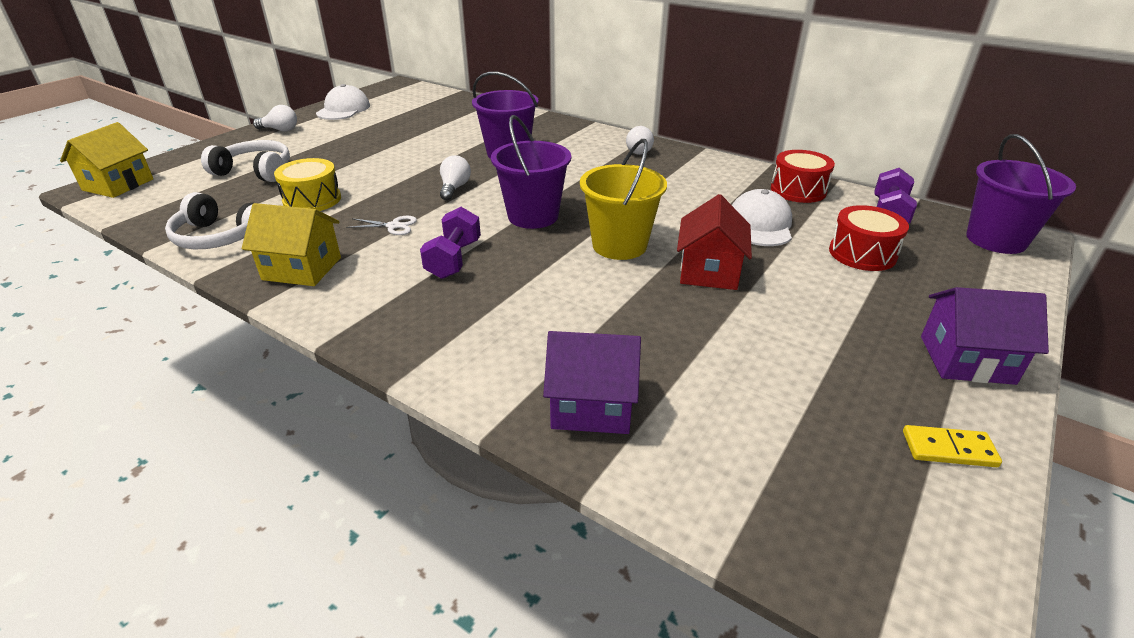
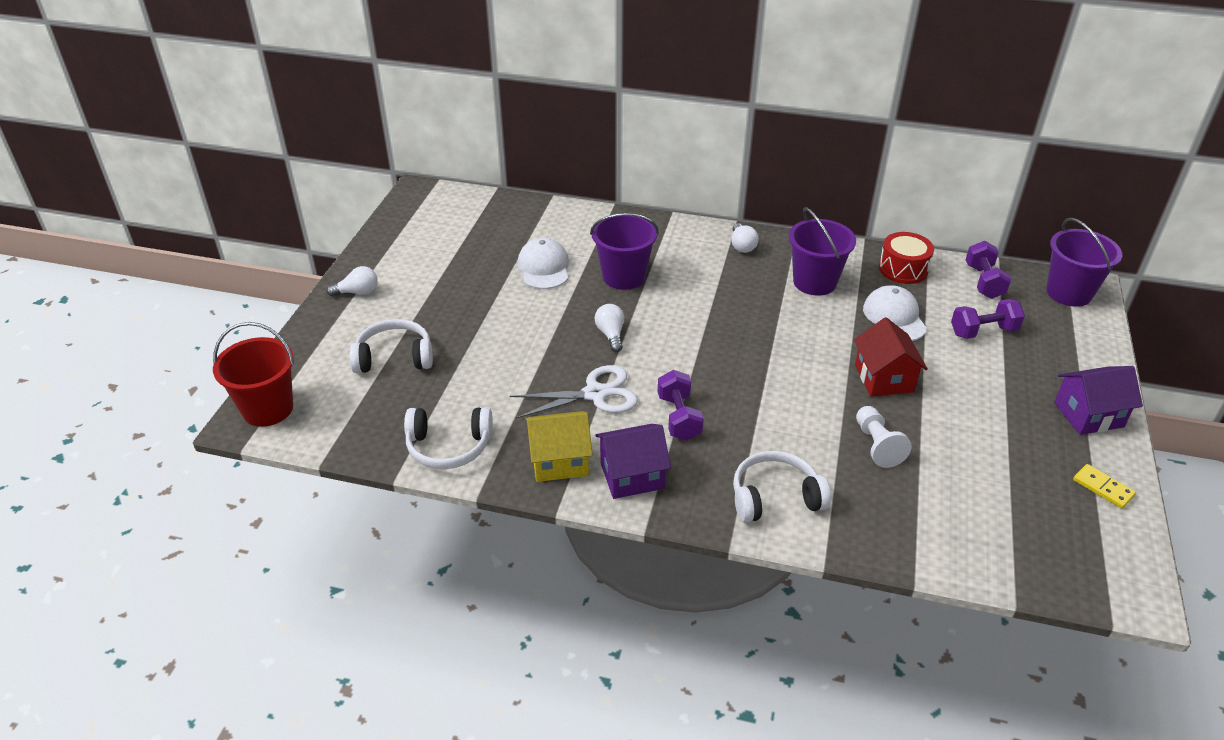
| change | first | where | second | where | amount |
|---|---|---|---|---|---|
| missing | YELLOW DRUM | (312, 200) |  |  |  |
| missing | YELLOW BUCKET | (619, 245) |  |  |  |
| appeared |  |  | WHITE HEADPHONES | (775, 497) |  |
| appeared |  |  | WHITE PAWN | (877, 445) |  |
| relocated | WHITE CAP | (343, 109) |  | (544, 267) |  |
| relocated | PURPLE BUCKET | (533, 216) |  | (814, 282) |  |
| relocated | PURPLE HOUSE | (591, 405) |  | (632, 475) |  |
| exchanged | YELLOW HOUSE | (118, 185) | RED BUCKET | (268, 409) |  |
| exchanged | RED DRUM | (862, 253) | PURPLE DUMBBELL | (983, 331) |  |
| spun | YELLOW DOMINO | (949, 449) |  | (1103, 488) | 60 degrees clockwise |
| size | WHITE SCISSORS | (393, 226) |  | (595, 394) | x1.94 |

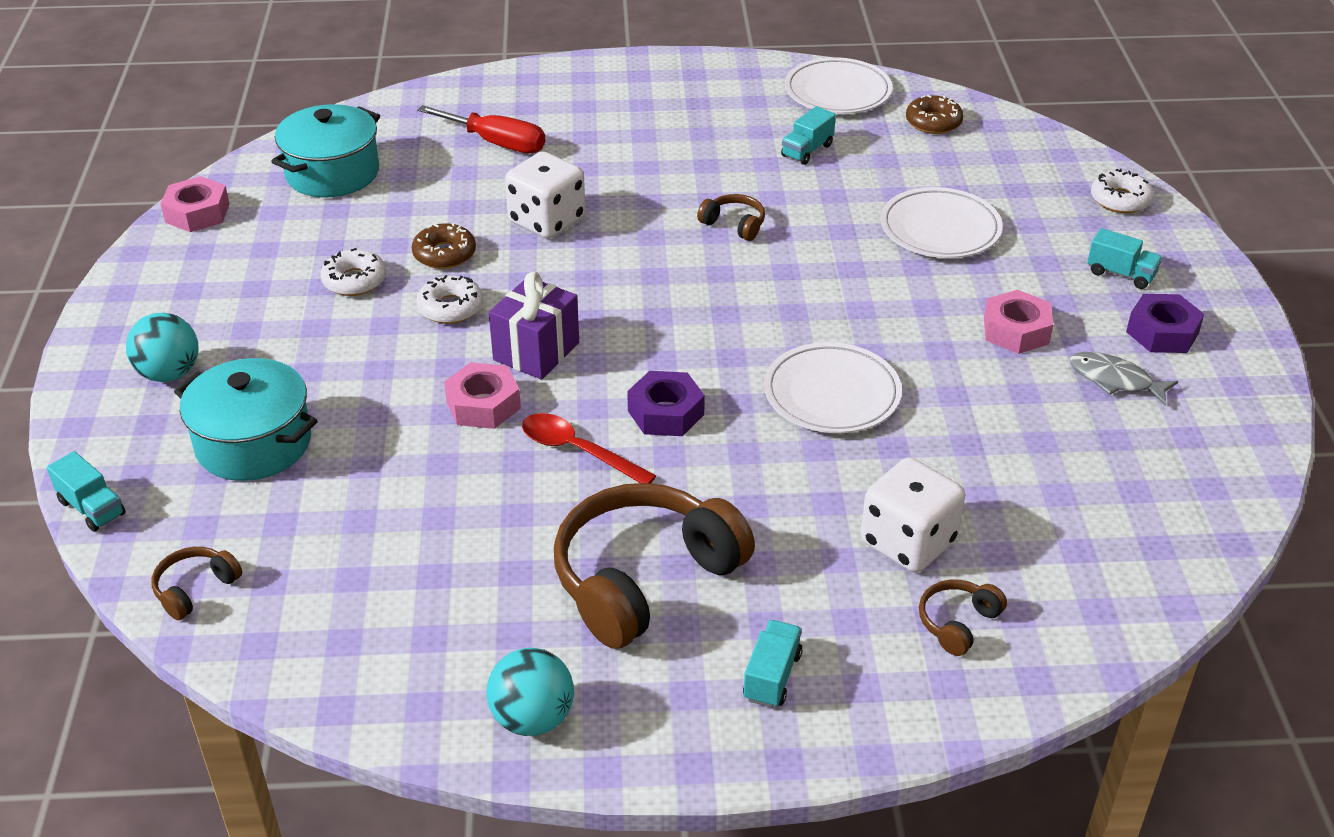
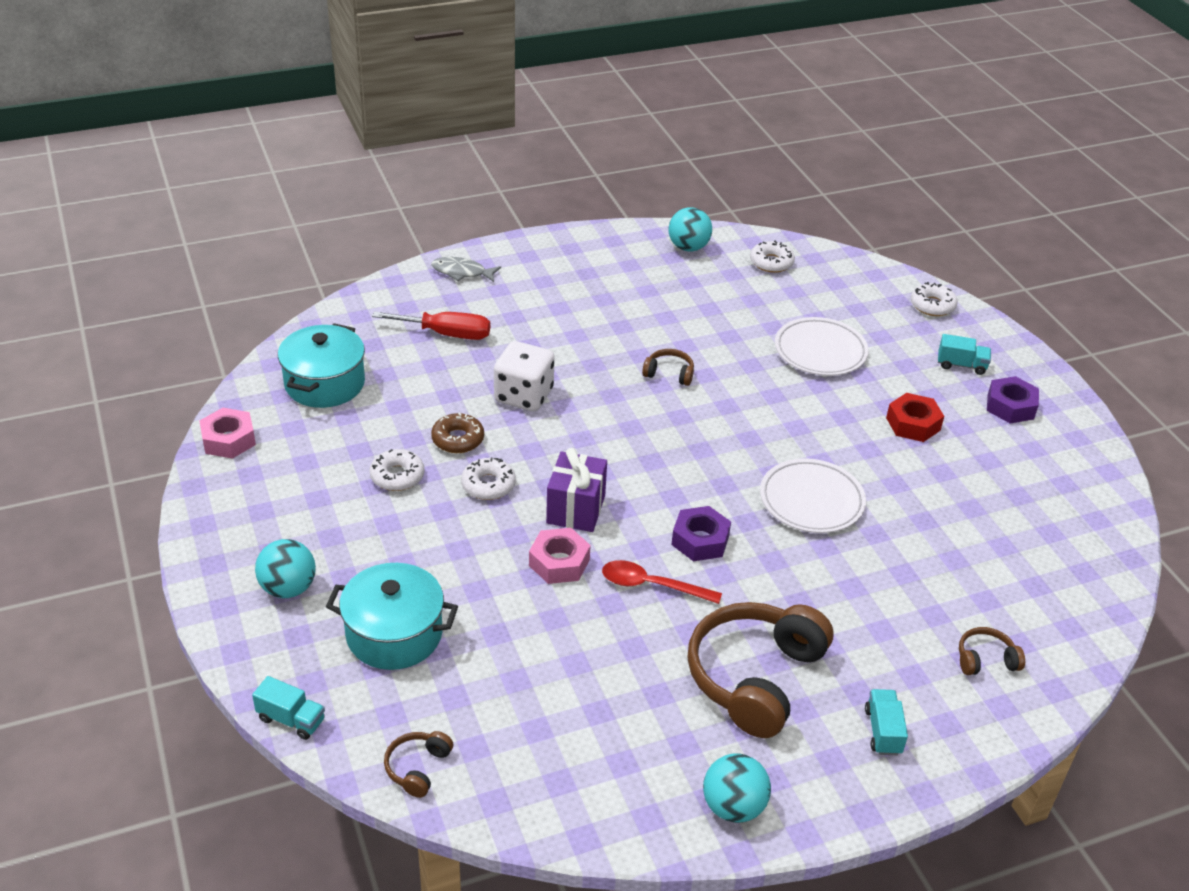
| change | first | where | second | where | amount |
|---|---|---|---|---|---|
| missing | TURQUOISE TRUCK | (807, 150) |  |  |  |
| missing | WHITE DICE | (908, 542) |  |  |  |
| relocated | GREY FISH | (1115, 380) |  | (462, 272) |  |
| exchanged | WHITE PLATE | (837, 92) | TURQUOISE BALL | (688, 247) |  |
| colour | BROWN DONUT | (933, 122) | WHITE DONUT | (771, 262) |  |
| colour | PINK NUT | (1016, 331) | RED NUT | (913, 424) |  |
| spun | BROWN HEADPHONES | (957, 623) |  | (985, 660) | 60 degrees clockwise |

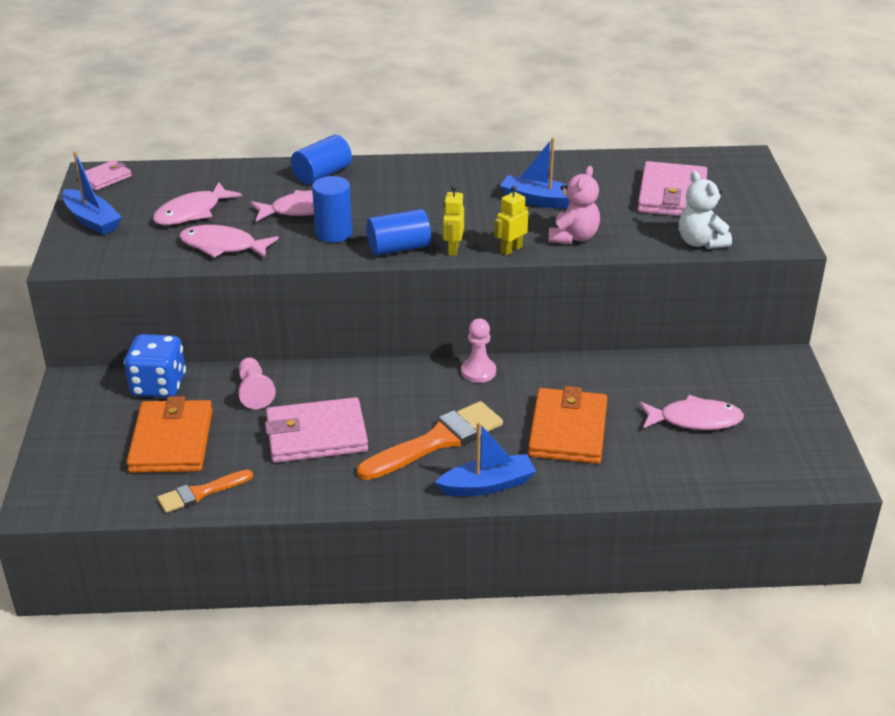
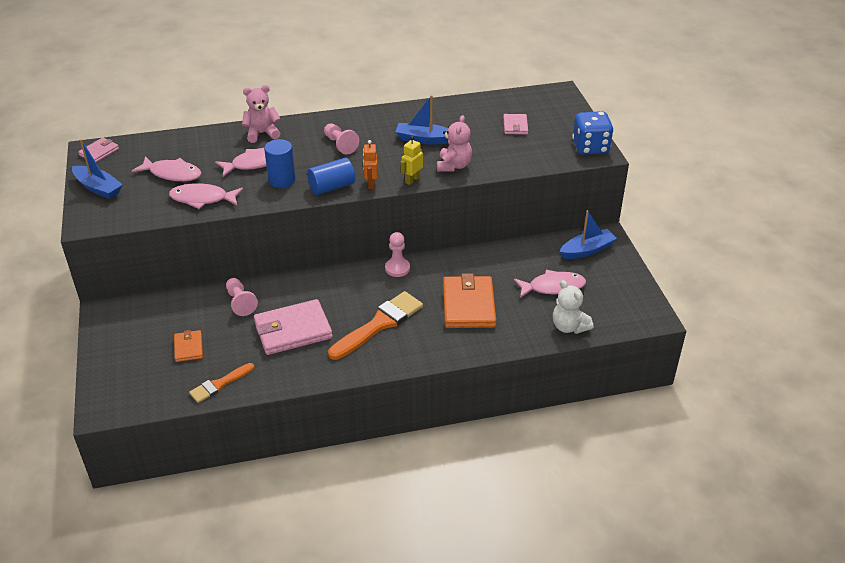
| change | first | where | second | where | amount |
|---|---|---|---|---|---|
| appeared |  |  | PINK PAWN | (340, 145) |  |
| relocated | BLUE DICE | (158, 386) |  | (590, 147) |  |
| relocated | BLUE BOAT | (487, 485) |  | (587, 250) |  |
| relocated | WHITE TEDDY BEAR | (700, 242) |  | (569, 327) |  |
| exchanged | BLUE CYLINDER | (322, 174) | PINK TEDDY BEAR | (262, 133) |  |
| colour | YELLOW ROBOT | (453, 249) | ORANGE ROBOT | (371, 184) |  |
| spun | PINK FISH | (192, 212) |  | (172, 174) | 105 degrees counterclockwise |
| size | ORANGE WALLET | (171, 441) |  | (188, 347) | x0.52 |
| size | PINK WALLET | (672, 195) |  | (515, 126) | x0.52 |

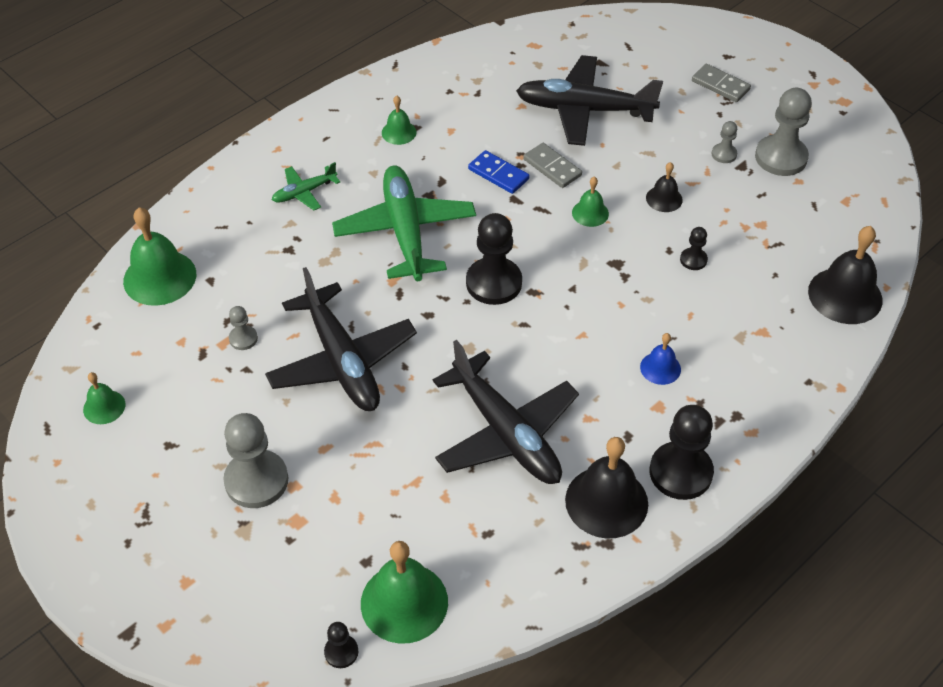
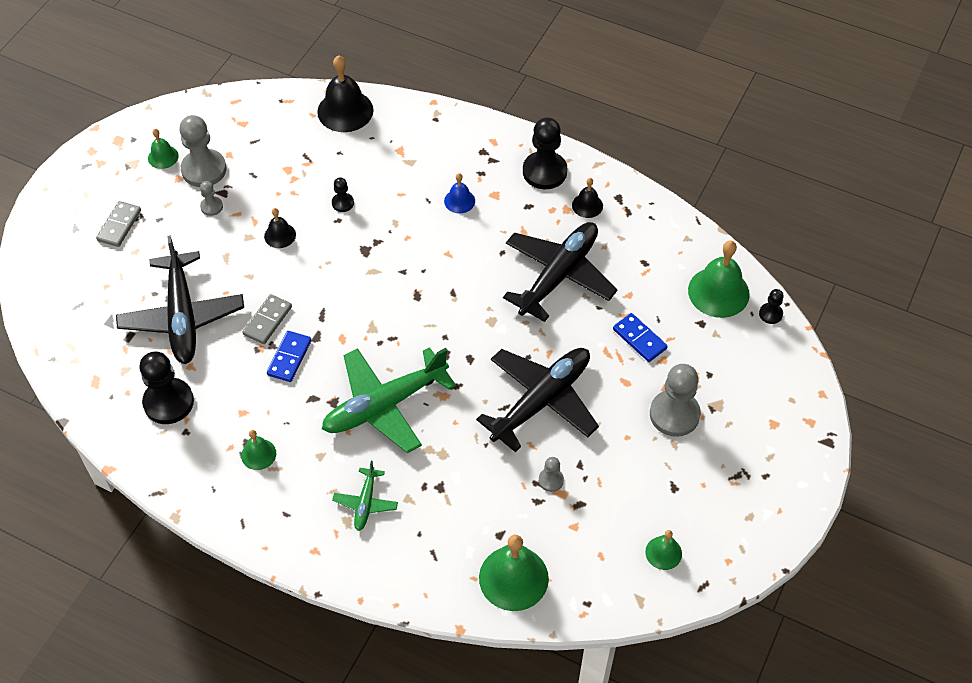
| change | first | where | second | where | amount |
|---|---|---|---|---|---|
| appeared |  |  | BLUE DOMINO | (639, 339) |  |
| relocated | BLACK PAWN | (494, 283) |  | (168, 402) |  |
| relocated | GREEN BELL | (590, 213) |  | (163, 157) |  |
| spun | GREEN PLANE | (304, 192) |  | (365, 503) | 60 degrees clockwise |
| size | BLACK BELL | (606, 501) |  | (587, 205) | x0.53 |

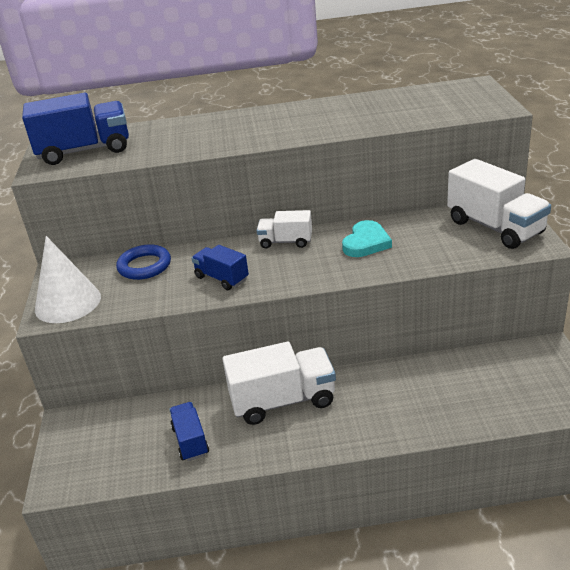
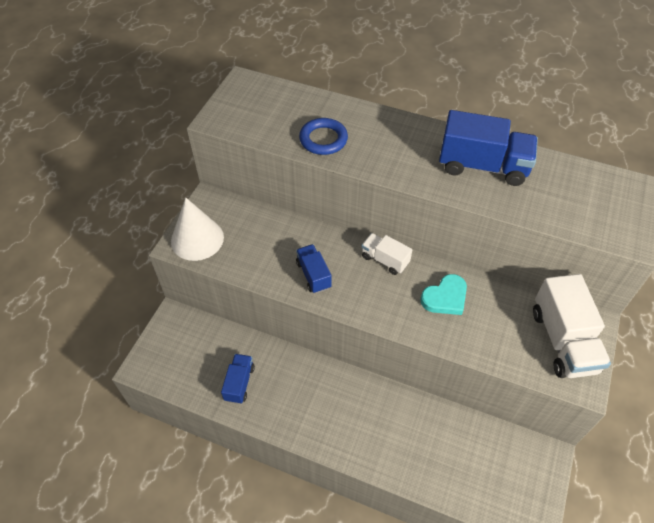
| change | first | where | second | where | amount |
|---|---|---|---|---|---|
| missing | WHITE TRUCK | (283, 401) |  |  |  |
| relocated | BLUE TRUCK | (85, 151) |  | (482, 166) |  |
| relocated | BLUE RING | (144, 266) |  | (323, 139) |  |

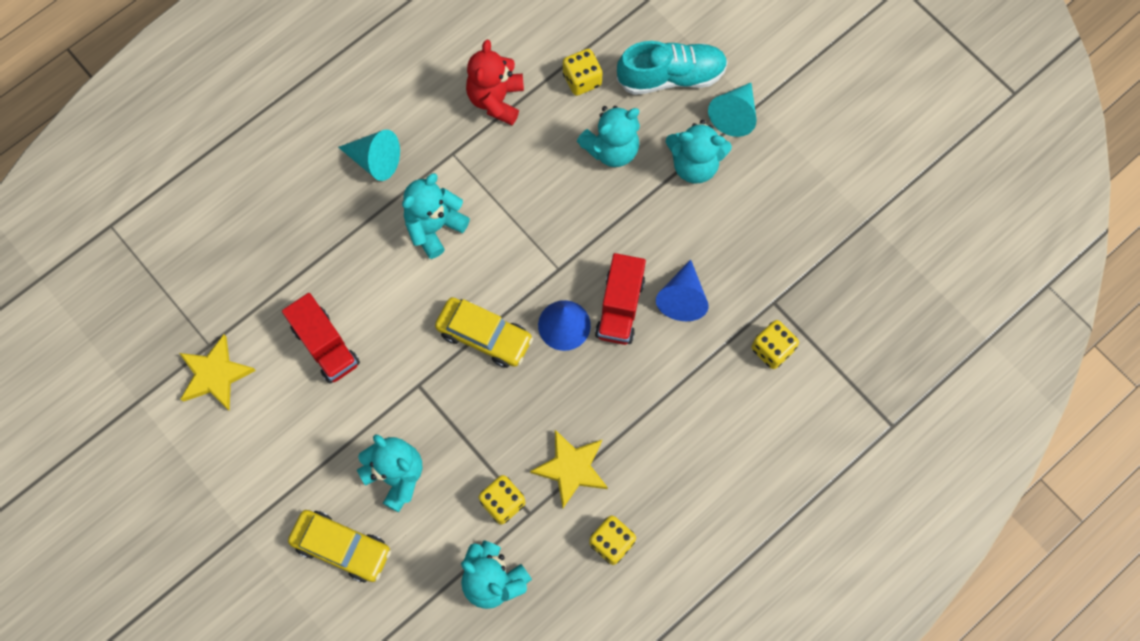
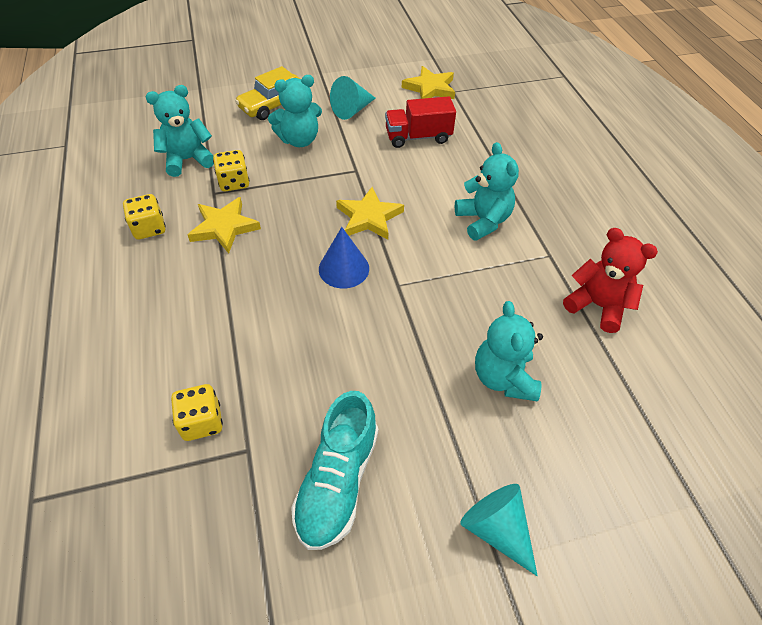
| change | first | where | second | where | amount |
|---|---|---|---|---|---|
| missing | YELLOW DICE | (582, 80) |  |  |  |
| missing | RED TRUCK | (620, 307) |  |  |  |
| missing | BLUE CONE | (682, 298) |  |  |  |
| missing | TURQUOISE TEDDY BEAR | (694, 164) |  |  |  |
| relocated | TURQUOISE CONE | (375, 160) |  | (352, 110) |  |
| relocated | TURQUOISE SHOE | (671, 76) |  | (337, 481) |  |
| exchanged | YELLOW CAR | (484, 336) | YELLOW STAR | (369, 217) |  |

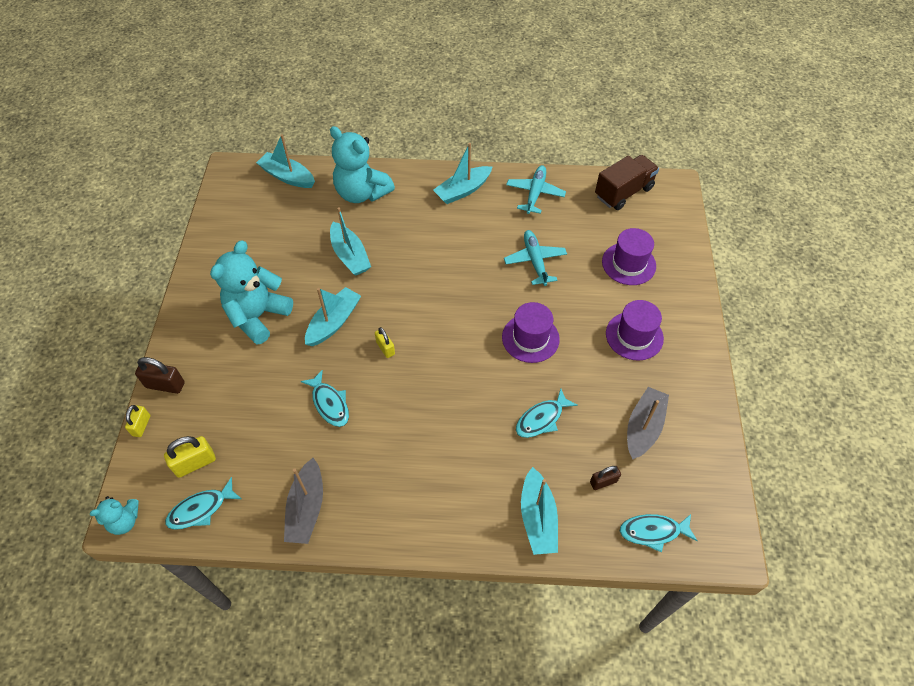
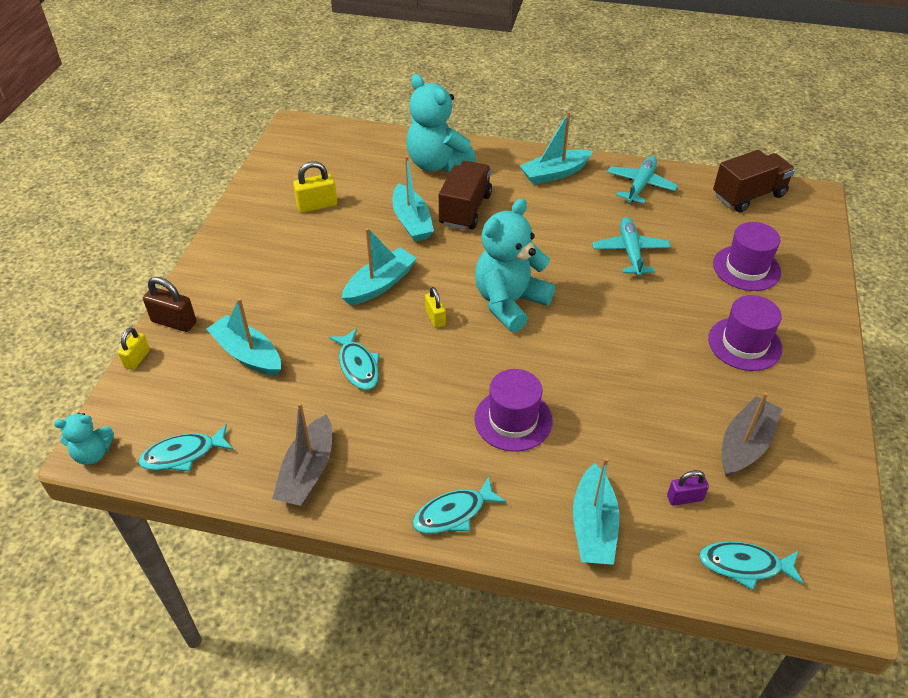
| change | first | where | second | where | amount |
|---|---|---|---|---|---|
| appeared |  |  | BROWN TRUCK | (465, 209) |  |
| relocated | YELLOW PADLOCK | (195, 463) |  | (317, 205) |  |
| relocated | TURQUOISE TEDDY BEAR | (258, 316) |  | (509, 303) |  |
| relocated | TURQUOISE BOAT | (287, 176) |  | (247, 354) |  |
| relocated | PURPLE HAT | (530, 338) |  | (513, 420) |  |
| relocated | TURQUOISE FISH | (542, 419) |  | (453, 513) |  |
| colour | BROWN PADLOCK | (603, 482) | PURPLE PADLOCK | (684, 498) |  |

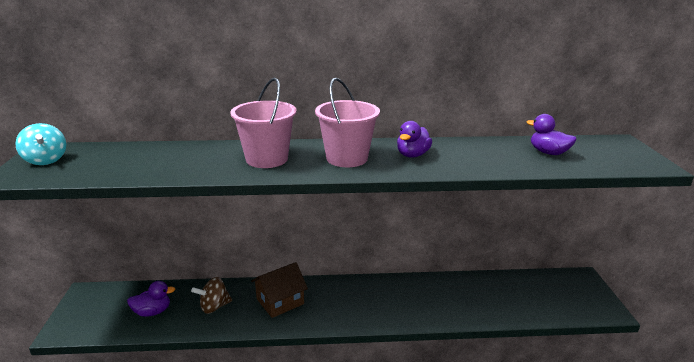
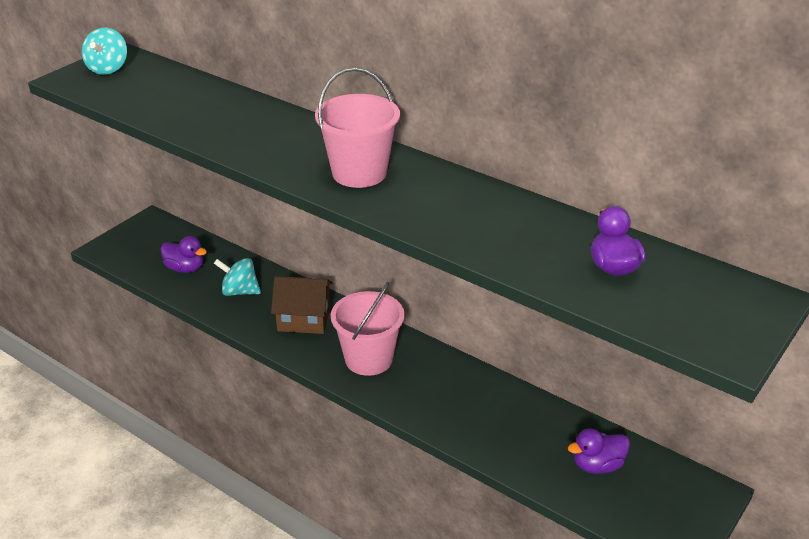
| change | first | where | second | where | amount |
|---|---|---|---|---|---|
| relocated | PINK BUCKET | (267, 159) |  | (368, 359) |  |
| relocated | PURPLE DUCK | (412, 155) |  | (597, 465) |  |
| colour | BROWN SPINNING TOP | (214, 307) | TURQUOISE SPINNING TOP | (239, 291) |  |

